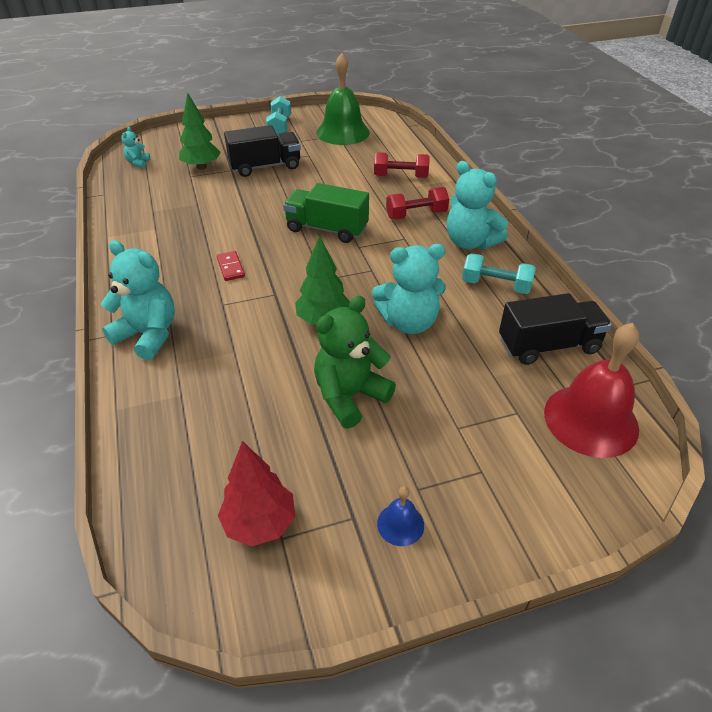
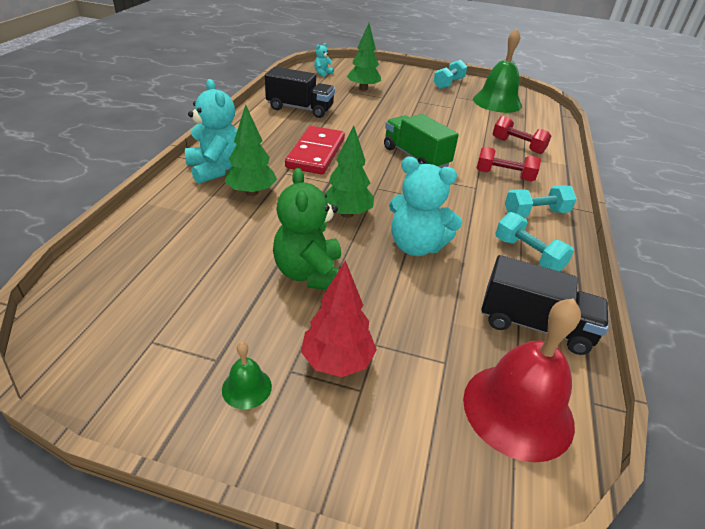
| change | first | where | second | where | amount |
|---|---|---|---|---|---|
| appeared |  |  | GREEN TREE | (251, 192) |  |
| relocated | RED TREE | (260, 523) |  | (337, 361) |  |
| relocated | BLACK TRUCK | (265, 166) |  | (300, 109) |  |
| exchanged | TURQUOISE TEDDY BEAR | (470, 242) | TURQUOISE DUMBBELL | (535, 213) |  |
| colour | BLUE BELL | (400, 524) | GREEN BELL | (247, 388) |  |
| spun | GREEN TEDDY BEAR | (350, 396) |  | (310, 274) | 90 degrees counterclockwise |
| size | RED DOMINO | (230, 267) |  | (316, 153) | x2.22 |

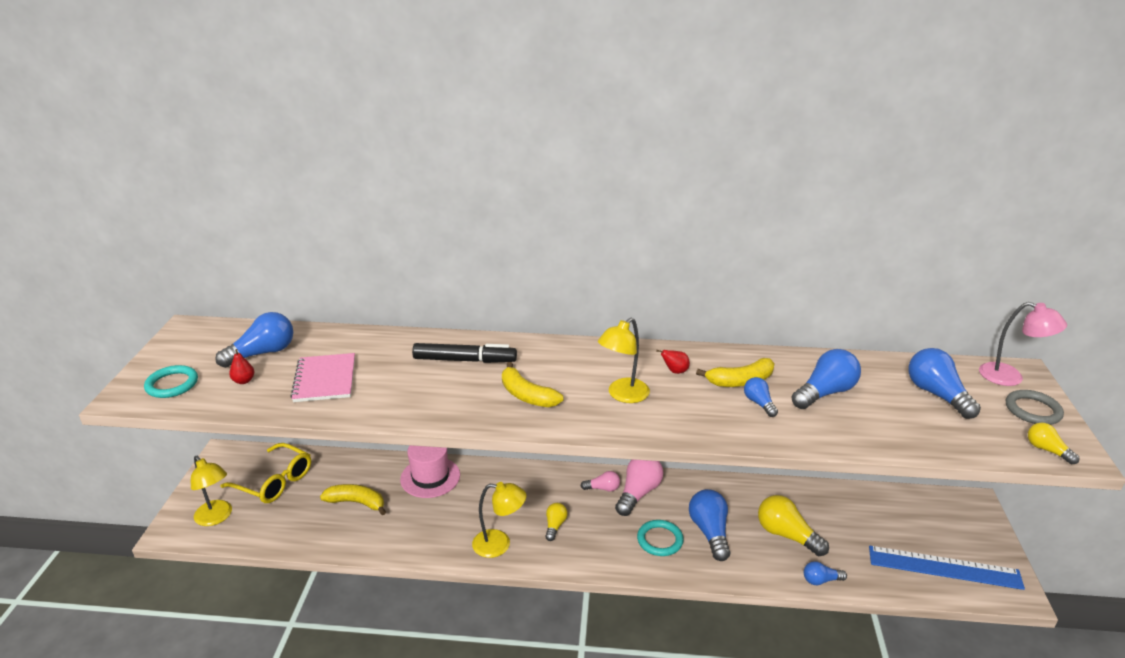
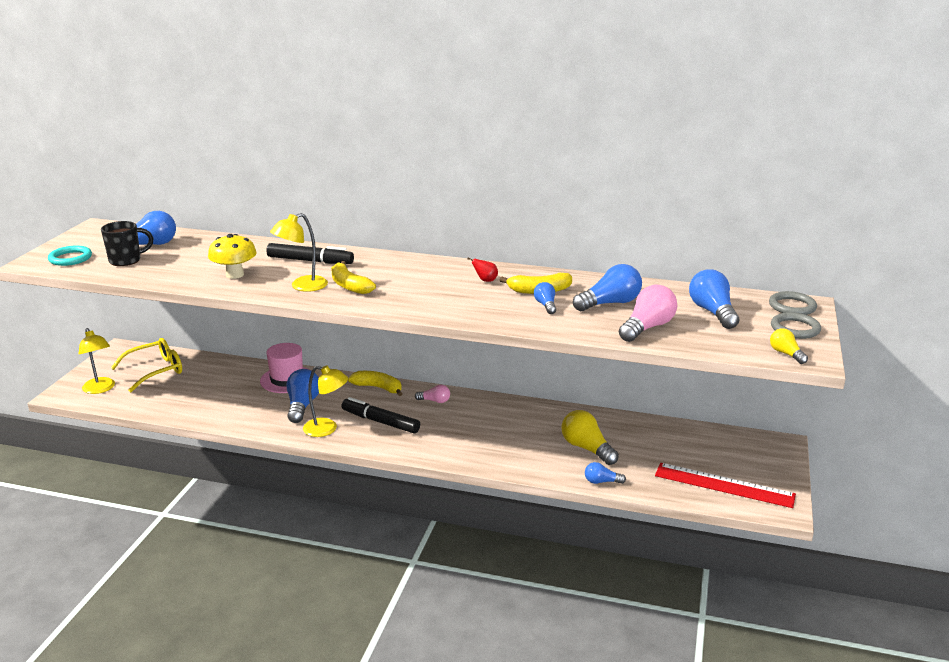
| change | first | where | second | where | amount |
|---|---|---|---|---|---|
| missing | PINK NOTEBOOK | (325, 379) |  |  |  |
| missing | TURQUOISE RING | (660, 540) |  |  |  |
| appeared |  |  | YELLOW MUSHROOM | (235, 275) |  |
| relocated | YELLOW BANANA | (357, 502) |  | (378, 388) |  |
| relocated | YELLOW LAMP | (623, 395) |  | (302, 286) |  |
| relocated | PINK LIGHT BULB | (638, 493) |  | (647, 328) |  |
| relocated | BLUE LIGHT BULB | (710, 532) |  | (302, 405) |  |
| exchanged | RED PEAR | (244, 381) | BLACK MUG | (126, 260) |  |
| exchanged | YELLOW LIGHT BULB | (555, 526) | BLACK MARKER | (380, 422) |  |
| exchanged | PINK LAMP | (1010, 377) | GREY RING | (792, 306) |  |
| colour | BLUE RULER | (944, 567) | RED RULER | (724, 485) |  |
| spun | YELLOW GLASSES | (275, 482) |  | (156, 370) | 75 degrees counterclockwise |

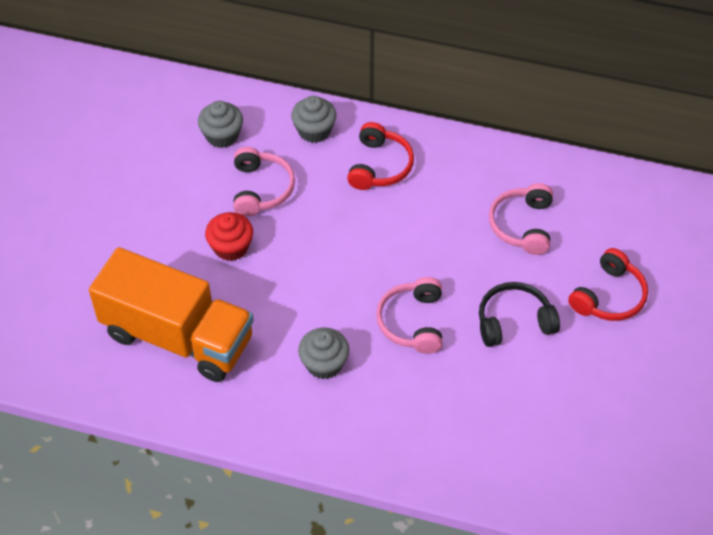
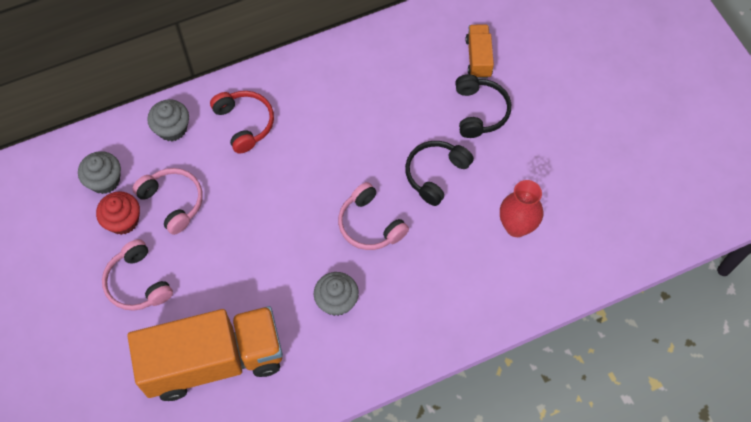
| change | first | where | second | where | amount |
|---|---|---|---|---|---|
| appeared |  |  | ORANGE TRUCK | (478, 58) |  |
| appeared |  |  | RED VASE | (516, 226) |  |
| relocated | RED CUPCAKE | (231, 247) |  | (123, 221) |  |
| relocated | PINK HEADPHONES | (522, 225) |  | (138, 283) |  |
| colour | RED HEADPHONES | (609, 296) | BLACK HEADPHONES | (479, 111) |  |

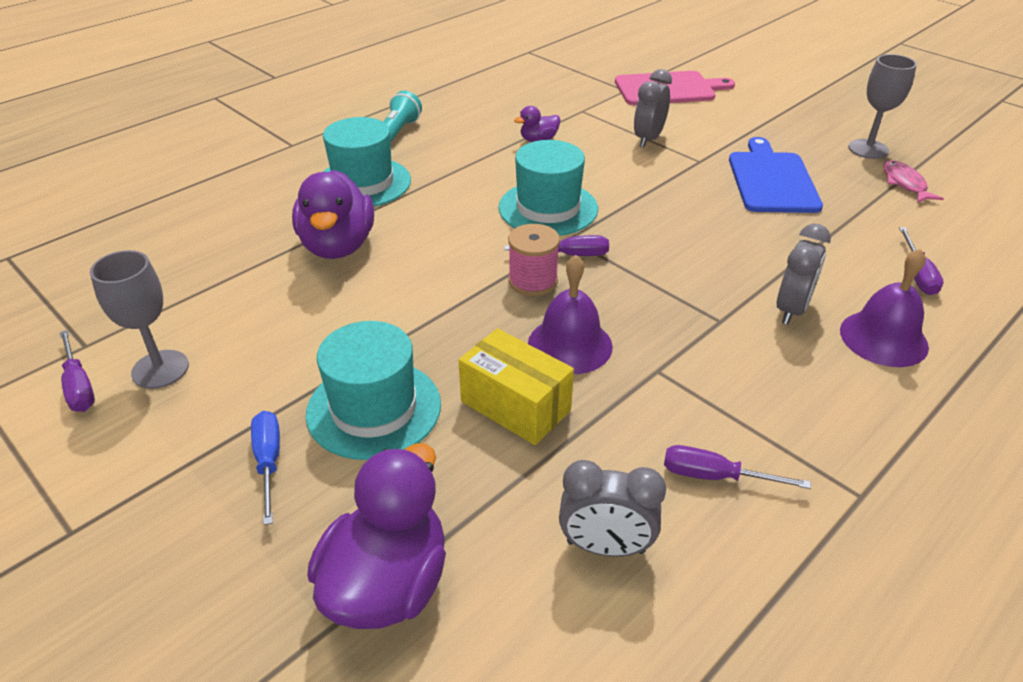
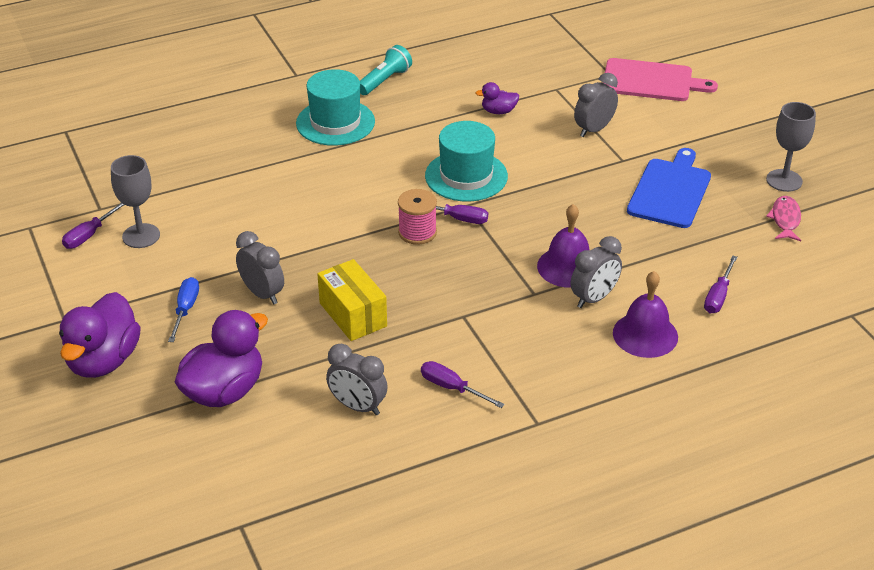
| change | first | where | second | where | amount |
|---|---|---|---|---|---|
| relocated | PURPLE DUCK | (338, 246) |  | (103, 360) |  |
| relocated | PURPLE BELL | (570, 345) |  | (567, 267) |  |
| exchanged | TURQUOISE HAT | (374, 408) | GREY CLOCK | (262, 294) |  |
| spun | PURPLE SCREWDRIVER | (79, 386) |  | (89, 235) | 45 degrees clockwise |

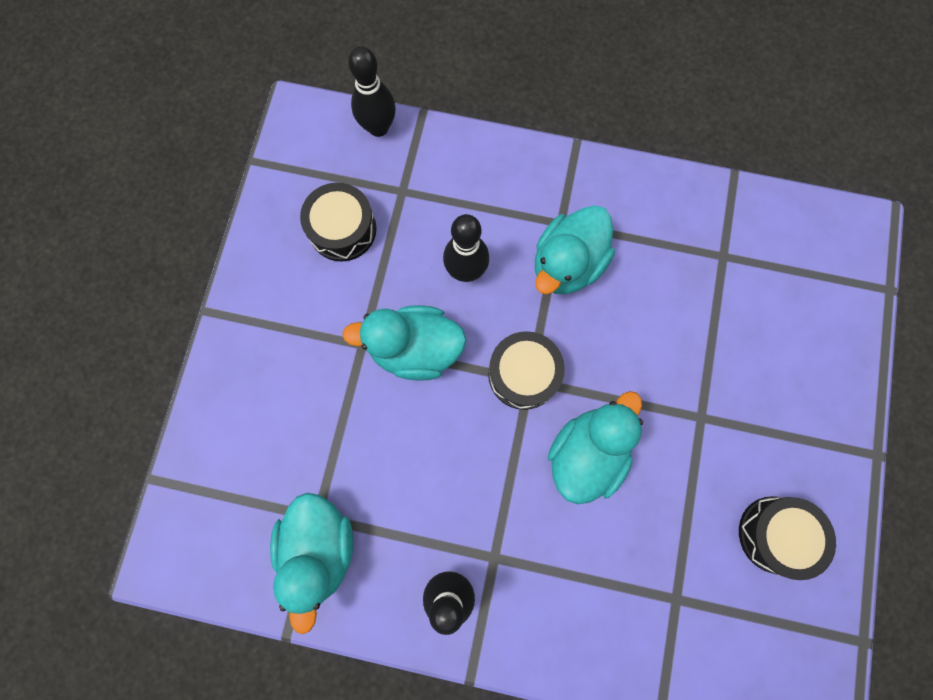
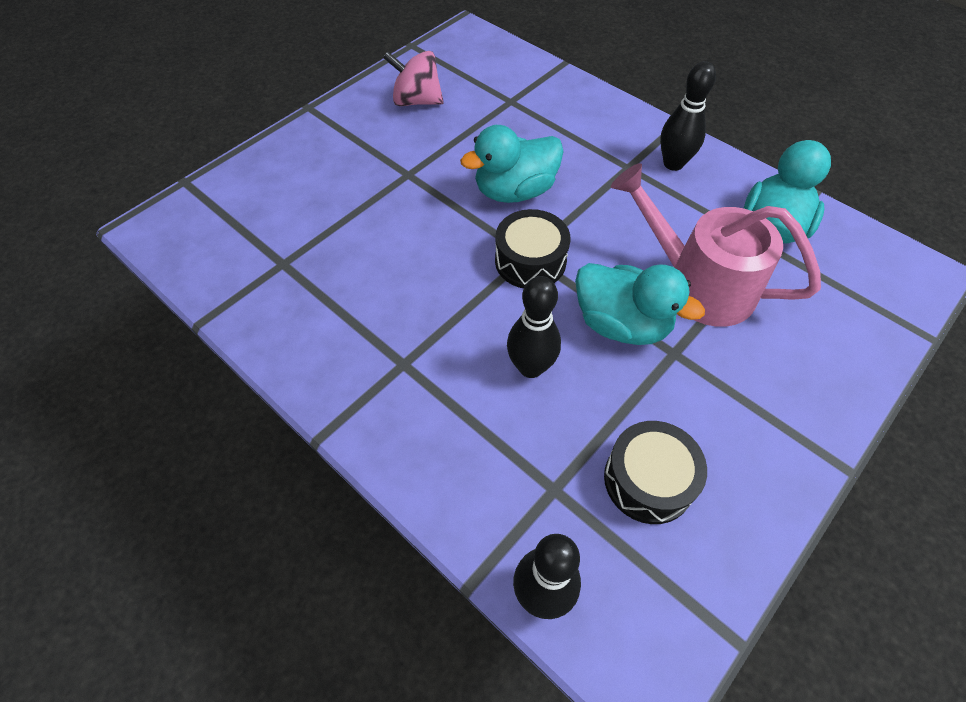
| change | first | where | second | where | amount |
|---|---|---|---|---|---|
| missing | TURQUOISE DUCK | (567, 264) |  |  |  |
| appeared |  |  | PINK WATERING CAN | (697, 284) |  |
| exchanged | BLACK DRUM | (776, 534) | PINK SPINNING TOP | (416, 101) |  |

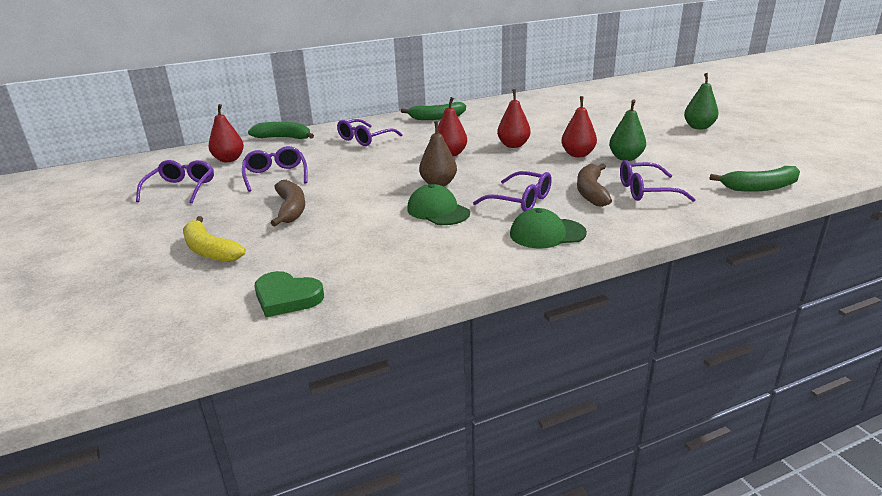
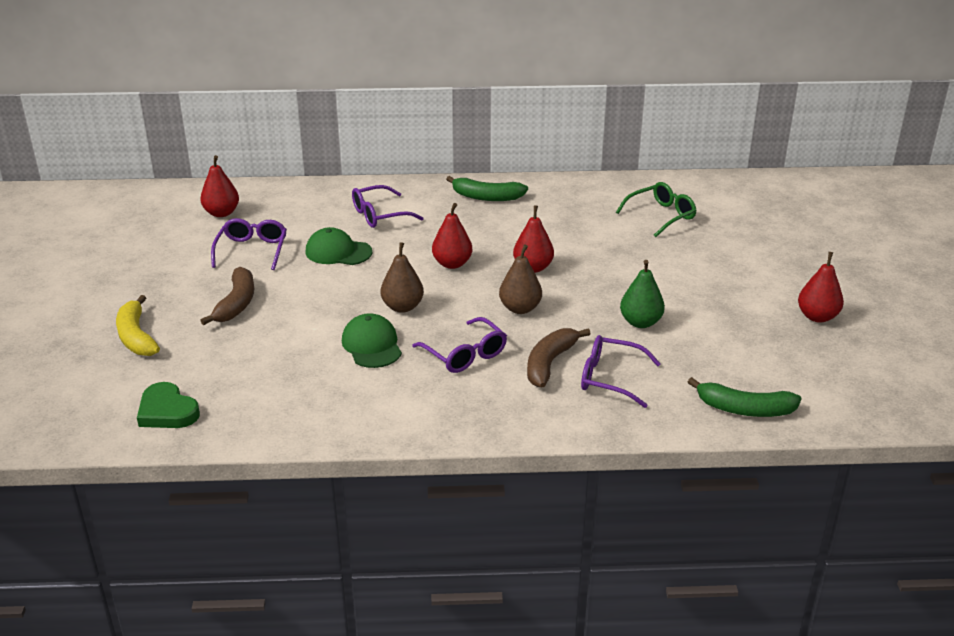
| change | first | where | second | where | amount |
|---|---|---|---|---|---|
| missing | PURPLE GLASSES | (181, 189) |  |  |  |
| missing | GREEN BANANA | (284, 138) |  |  |  |
| missing | GREEN PEAR | (698, 127) |  |  |  |
| appeared |  |  | BROWN PEAR | (520, 308) |  |
| appeared |  |  | GREEN GLASSES | (661, 216) |  |
| relocated | GREEN CAP | (547, 233) |  | (338, 252) |  |
| relocated | RED PEAR | (578, 154) |  | (817, 317) |  |

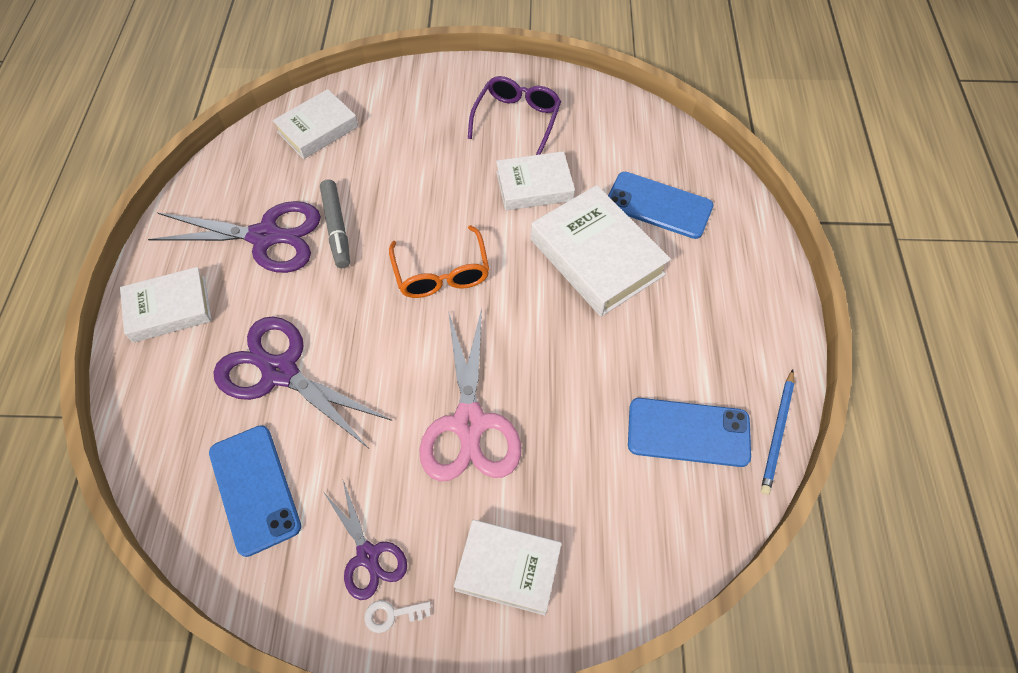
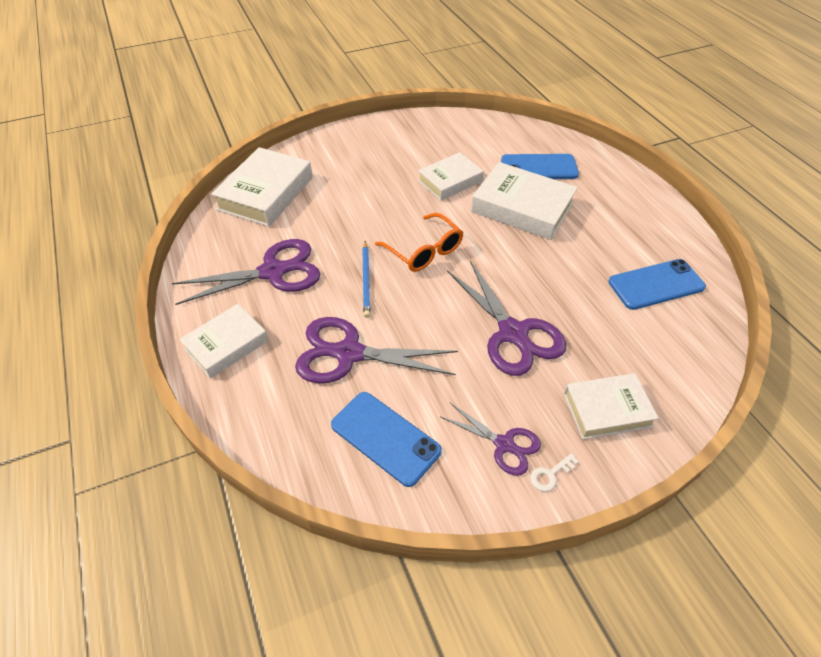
| change | first | where | second | where | amount |
|---|---|---|---|---|---|
| missing | GREY MARKER | (336, 228) |  |  |  |
| missing | PURPLE GLASSES | (517, 119) |  |  |  |
| relocated | BLUE PENCIL | (777, 433) |  | (366, 280) |  |
| colour | PINK SCISSORS | (469, 423) | PURPLE SCISSORS | (513, 333) |  |
| size | WHITE BOOK | (318, 129) |  | (266, 193) | x1.54 |

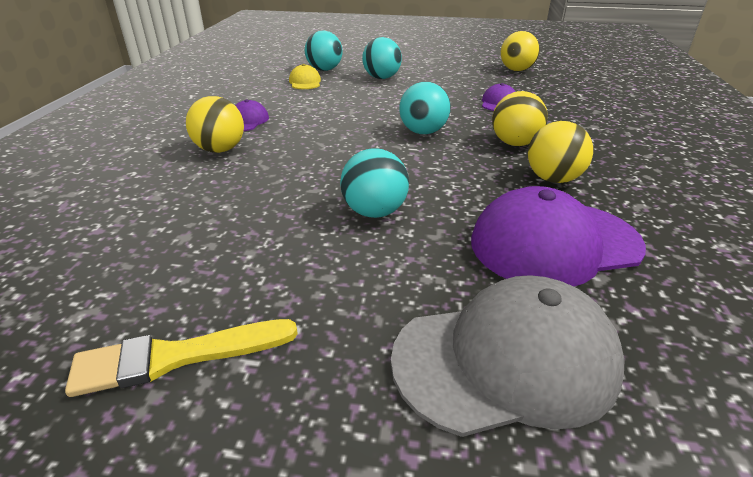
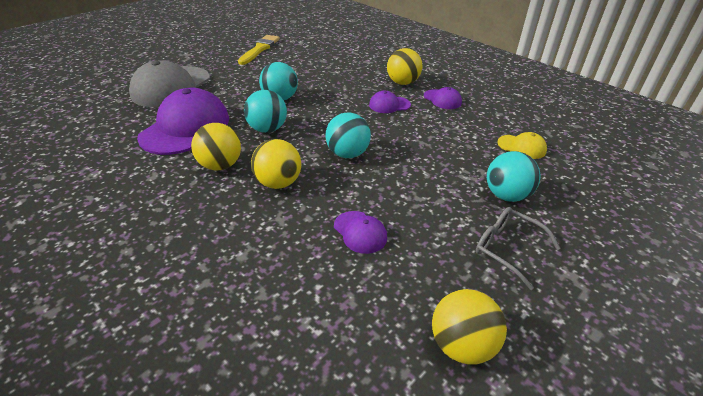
| change | first | where | second | where | amount |
|---|---|---|---|---|---|
| appeared |  |  | PURPLE CAP | (389, 105) |  |
| appeared |  |  | GREY GLASSES | (507, 248) |  |
| relocated | TURQUOISE BALL | (324, 70) |  | (267, 129) |  |

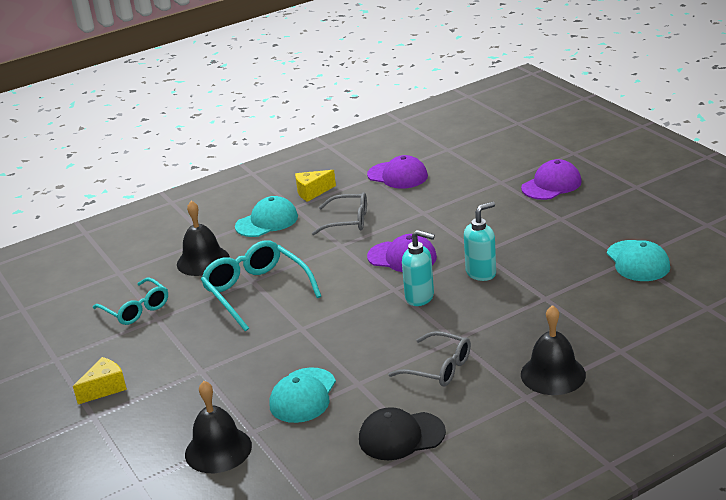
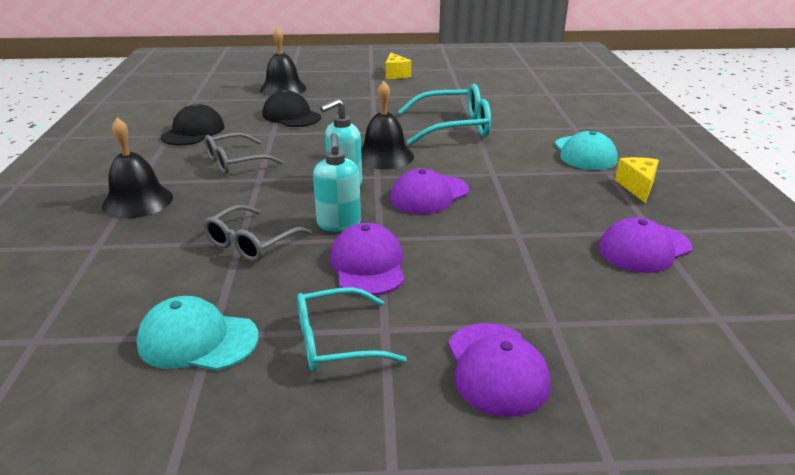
| change | first | where | second | where | amount |
|---|---|---|---|---|---|
| appeared |  |  | PURPLE CAP | (368, 265) |  |
| relocated | TURQUOISE GLASSES | (136, 309) |  | (336, 342) |  |
| relocated | BLACK BELL | (203, 261) |  | (384, 156) |  |
| relocated | GREY GLASSES | (348, 221) |  | (251, 243) |  |
| colour | TURQUOISE CAP | (303, 396) | BLACK CAP | (291, 116) |  |

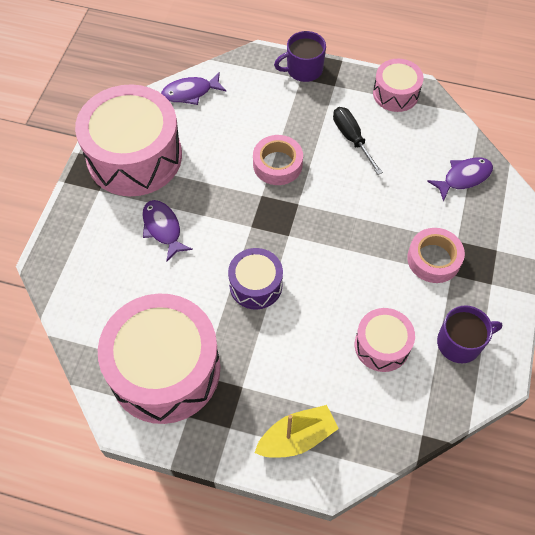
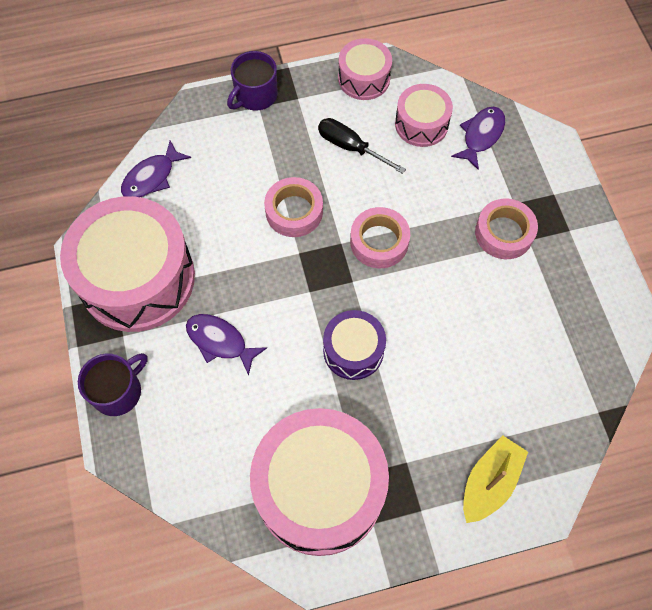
| change | first | where | second | where | amount |
|---|---|---|---|---|---|
| appeared |  |  | PINK TAPE | (379, 242) |  |
| relocated | PINK DRUM | (382, 345) |  | (421, 124) |  |
| relocated | PURPLE MUG | (460, 343) |  | (118, 391) |  |

